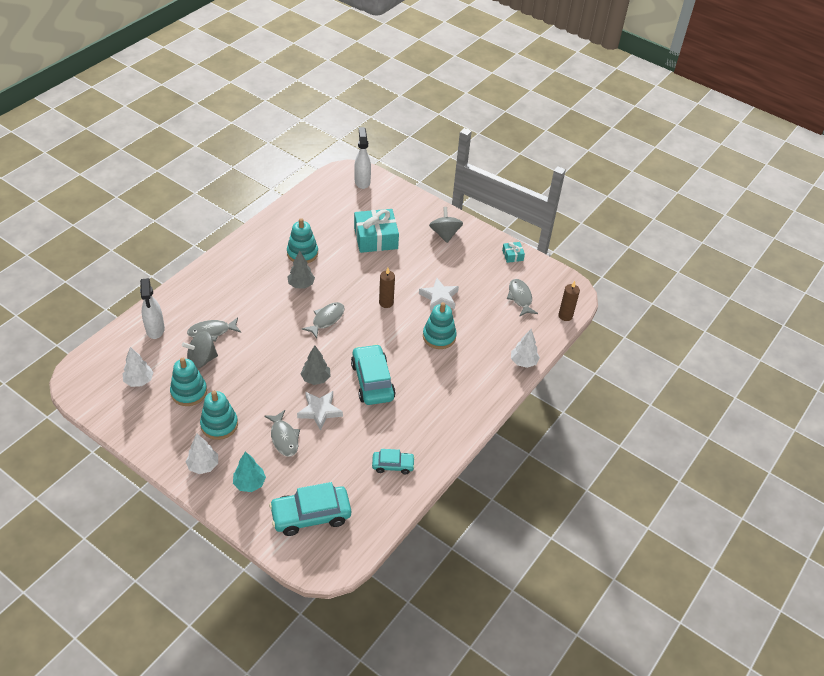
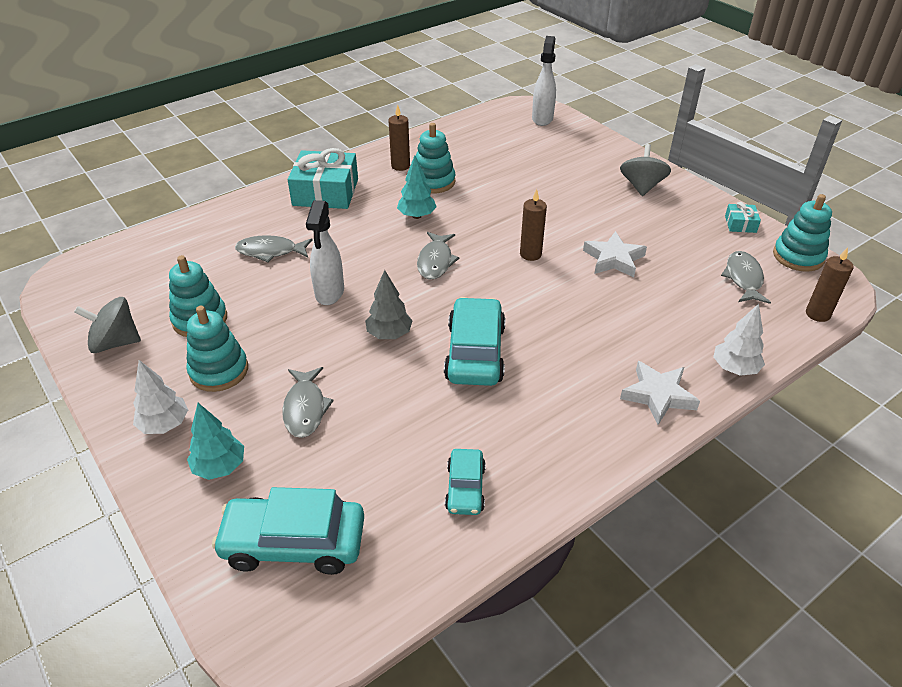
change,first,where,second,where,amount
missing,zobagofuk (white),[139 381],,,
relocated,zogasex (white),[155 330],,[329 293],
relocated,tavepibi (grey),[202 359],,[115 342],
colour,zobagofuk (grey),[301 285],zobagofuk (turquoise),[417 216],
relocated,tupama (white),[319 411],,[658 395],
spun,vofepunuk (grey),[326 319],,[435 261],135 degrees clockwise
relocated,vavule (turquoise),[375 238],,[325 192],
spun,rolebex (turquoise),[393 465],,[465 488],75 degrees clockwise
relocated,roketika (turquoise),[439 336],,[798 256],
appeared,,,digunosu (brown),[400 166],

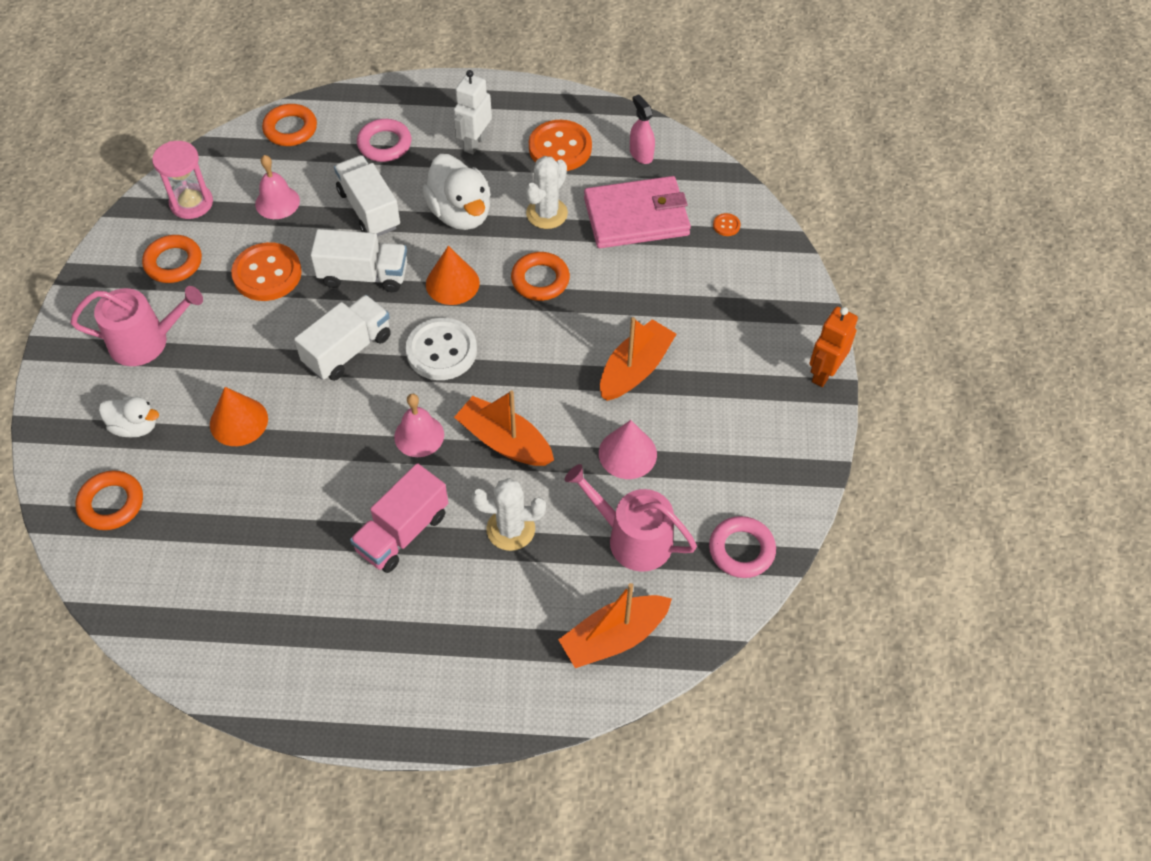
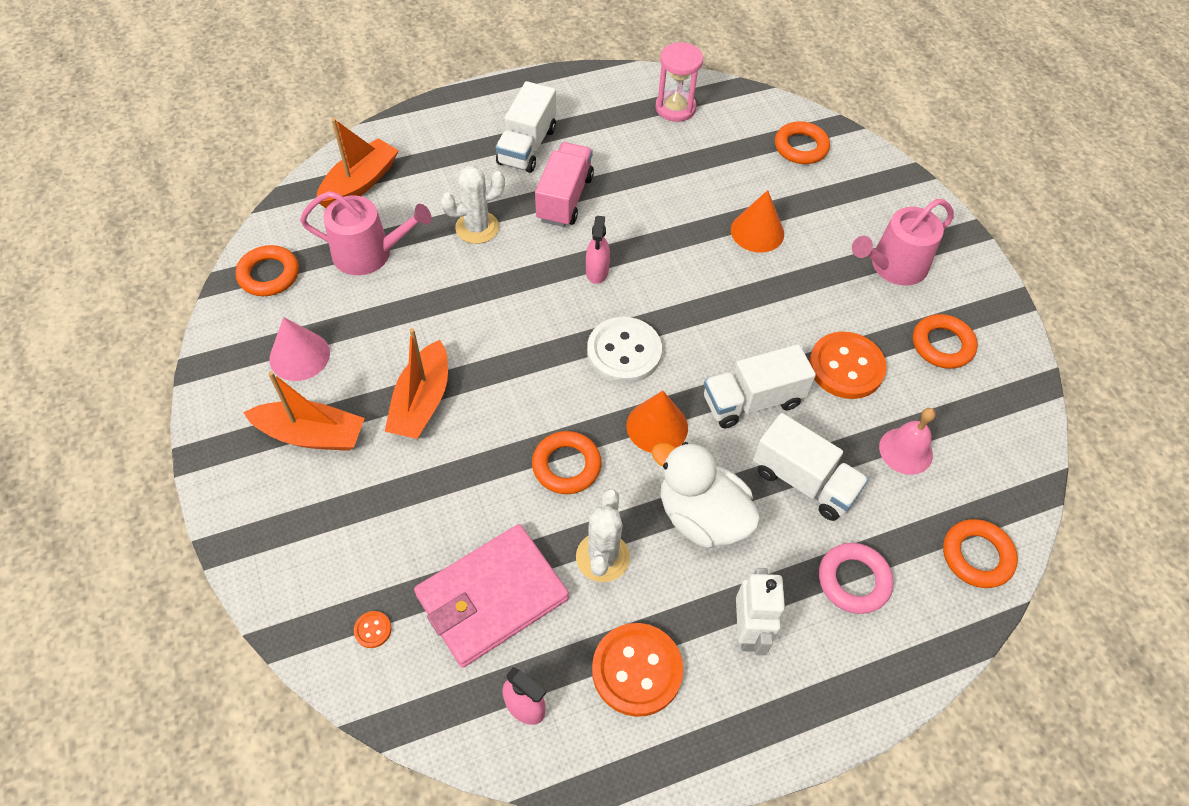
change,first,where,second,where,amount
missing,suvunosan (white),[135 426],,,
relocated,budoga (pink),[191 203],,[675 108],
relocated,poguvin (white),[348 350],,[527 146],
exchanged,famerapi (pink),[419 435],zogasex (pink),[597 271],
relocated,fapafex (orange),[504 441],,[311 435],
relocated,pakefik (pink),[627 453],,[299 356],
colour,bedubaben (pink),[741 550],bedubaben (orange),[269 275],
missing,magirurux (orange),[824 373],,,

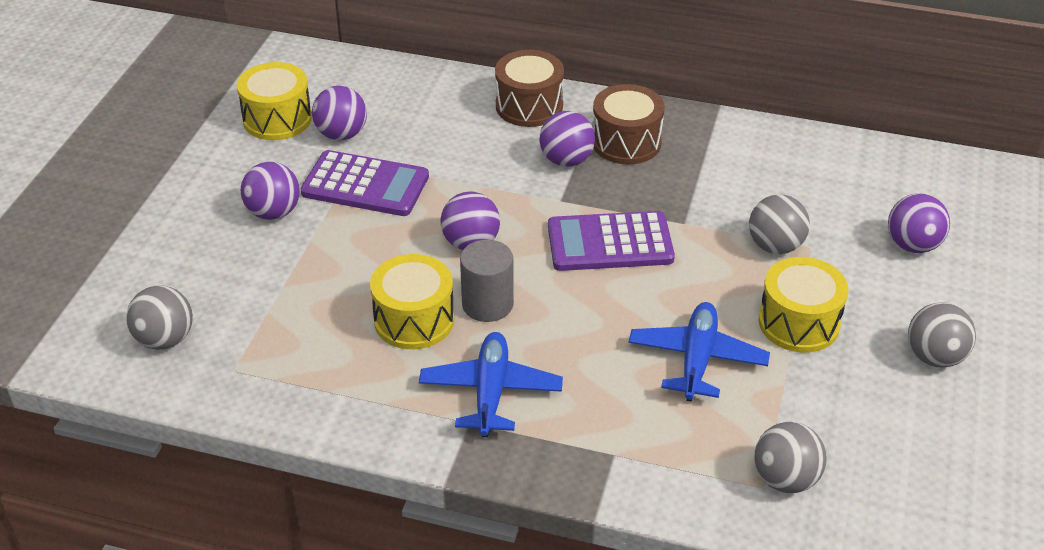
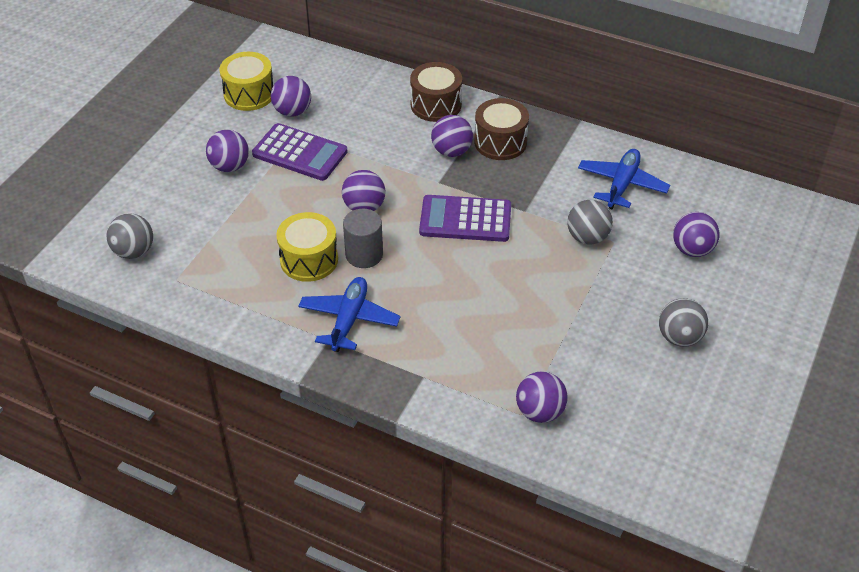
change,first,where,second,where,amount
relocated,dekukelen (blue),[697 359],,[622 185],
colour,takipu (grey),[785 479],takipu (purple),[540 412],
missing,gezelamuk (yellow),[799 323],,,

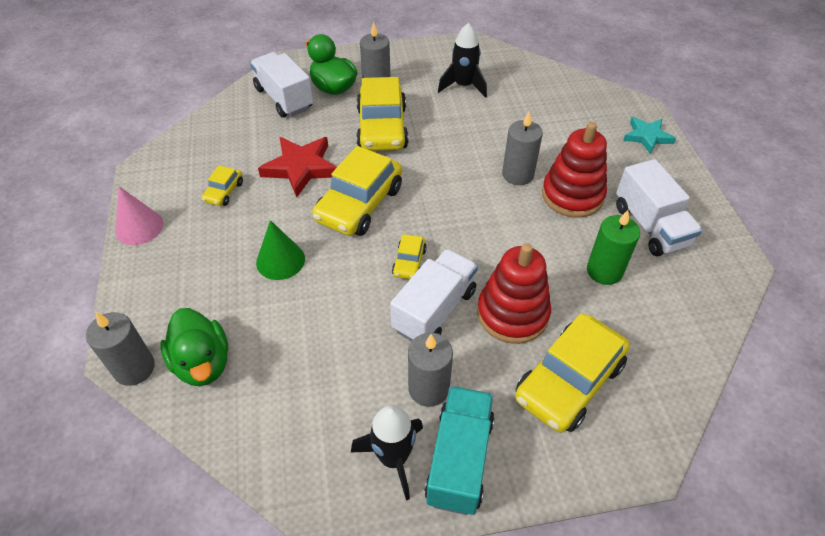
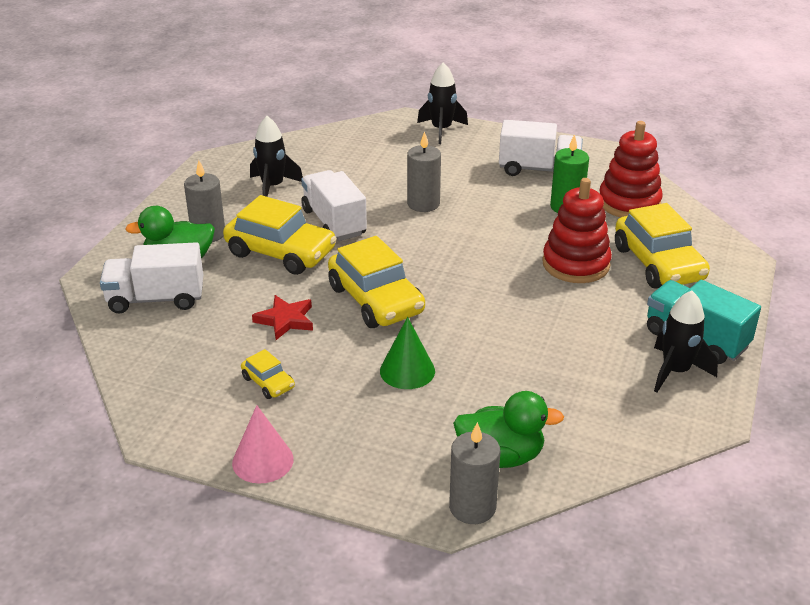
change,first,where,second,where,amount
size,tupama (red),[301 168],,[285 320],x0.66
relocated,poguvin (white),[434 310],,[334 222],
missing,rolebex (yellow),[409 262],,,
missing,digunosu (grey),[428 388],,,
relocated,roketika (red),[572 195],,[629 203],
exchanged,tupama (turquoise),[647 137],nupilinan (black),[441 130],

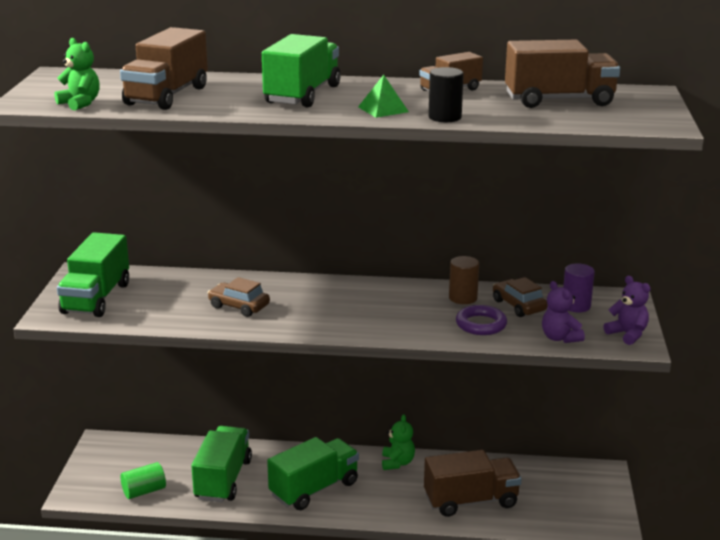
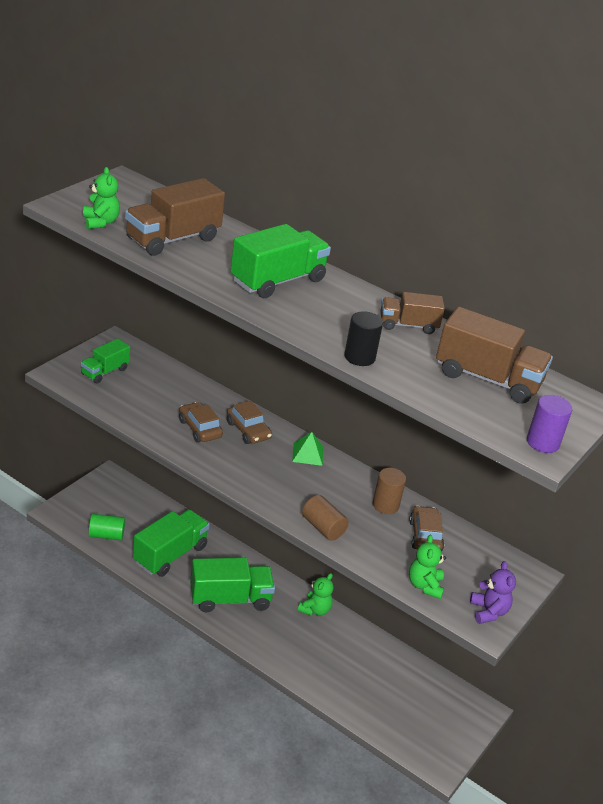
change,first,where,second,where,amount
size,poguvin (green),[96 298],,[105 372],x0.59
relocated,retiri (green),[383 109],,[308 454],
missing,poguvin (brown),[471 501],,,
missing,bedubaben (purple),[481 324],,,
colour,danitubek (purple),[560 338],danitubek (green),[424 585],
relocated,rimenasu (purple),[576 306],,[542 442],
appeared,,,rolebex (brown),[248 430],
appeared,,,rimenasu (brown),[323 527],

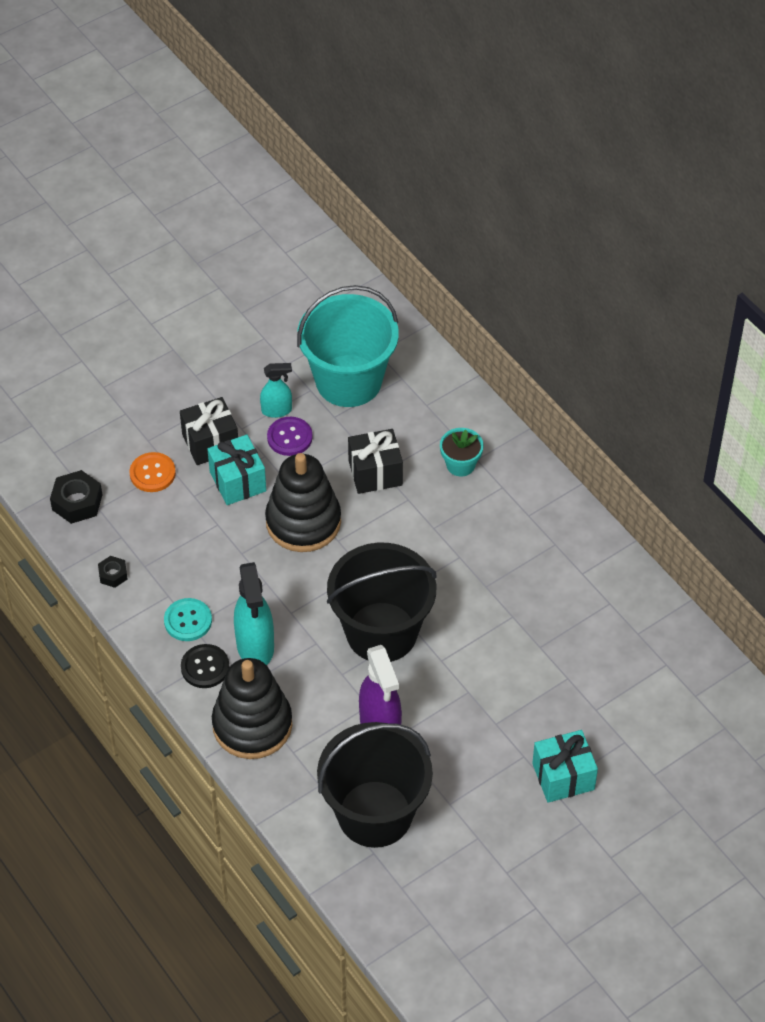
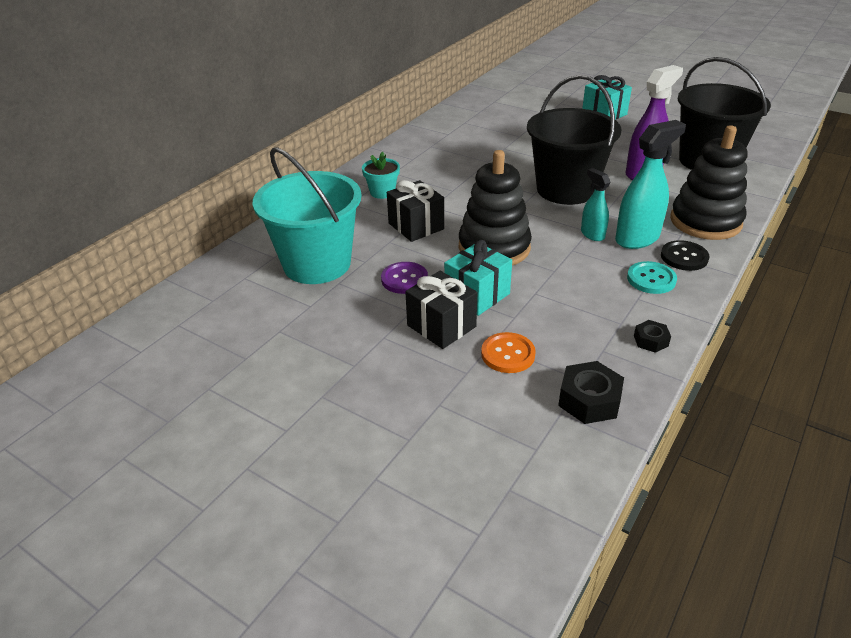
change,first,where,second,where,amount
relocated,zogasex (turquoise),[277 410],,[592 234],

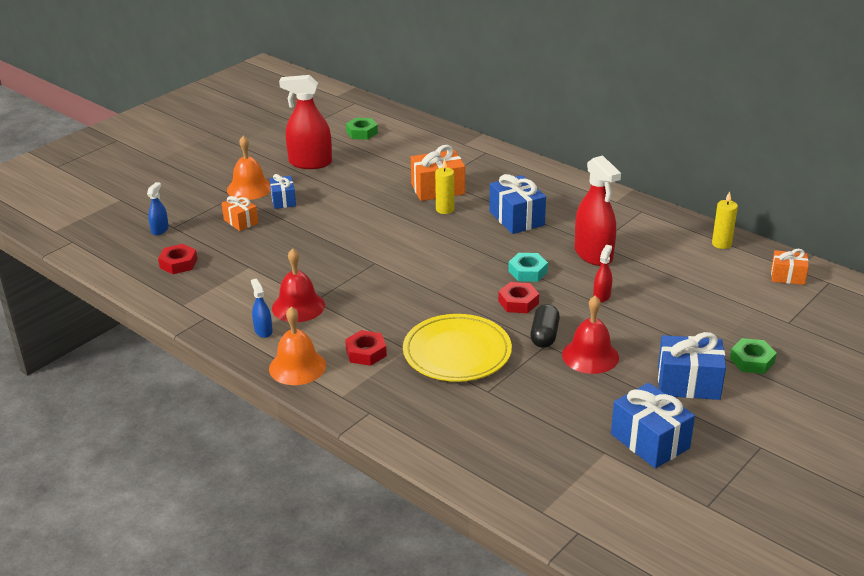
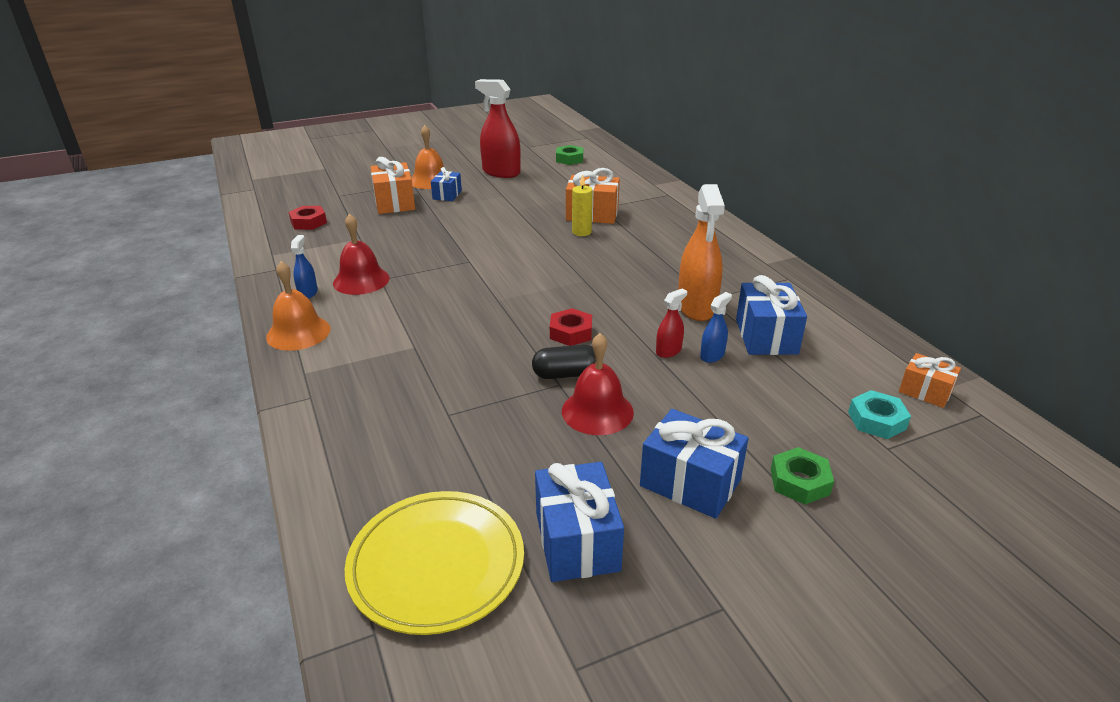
change,first,where,second,where,amount
relocated,zogasex (blue),[160 230],,[712 355],
size,vavule (orange),[241 221],,[394 203],x1.65
missing,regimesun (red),[366 352],,,
relocated,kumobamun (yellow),[457 352],,[436 564],
relocated,vavule (blue),[516 218],,[766 336],
relocated,regimesun (turquoise),[527 272],,[876 420],
spun,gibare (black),[544 336],,[566 374],45 degrees clockwise
colour,zogasex (red),[593 254],zogasex (orange),[696 307],
missing,digunosu (yellow),[721 244],,,

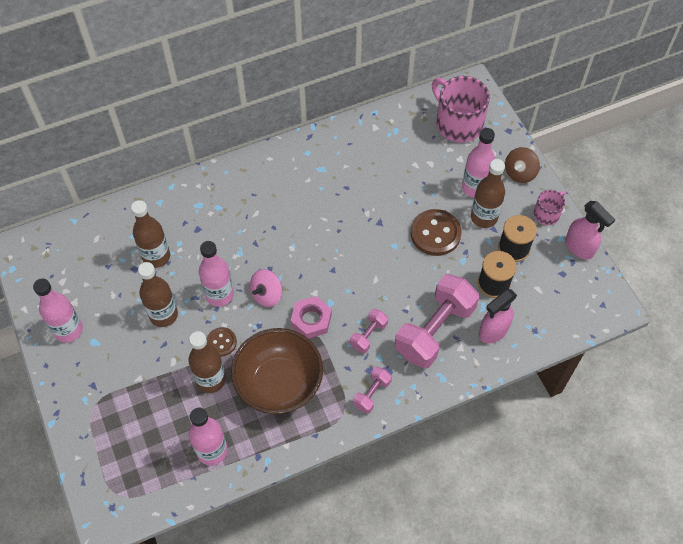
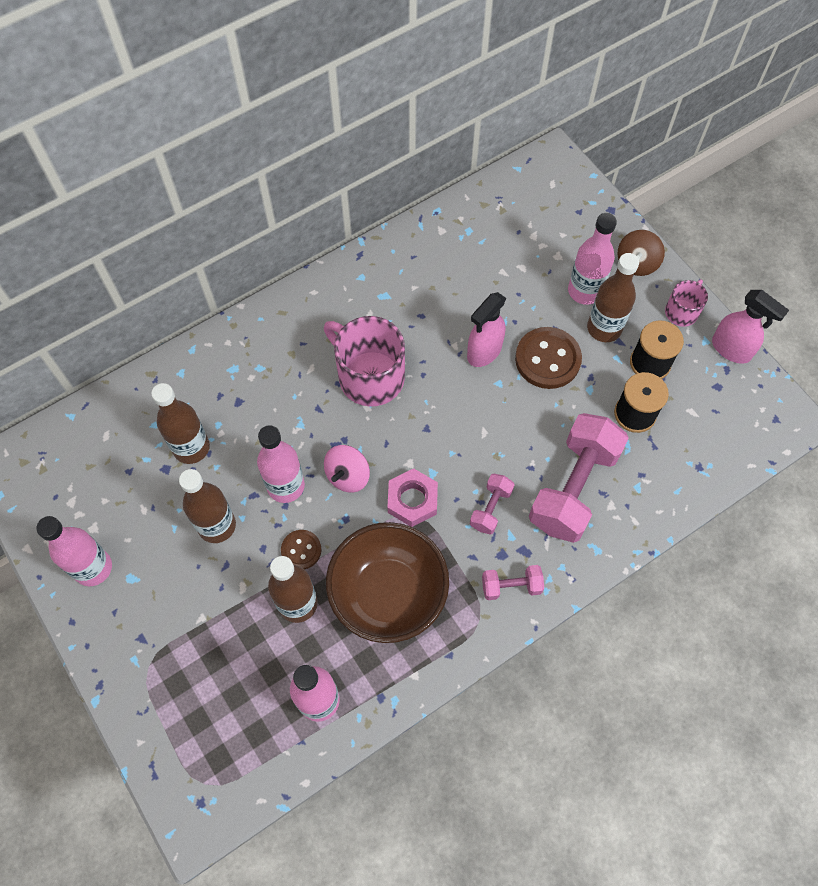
change,first,where,second,where,amount
spun,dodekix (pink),[372 394],,[511 586],60 degrees clockwise
relocated,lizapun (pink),[458 123],,[369 376],
relocated,zogasex (pink),[493 331],,[484 352],

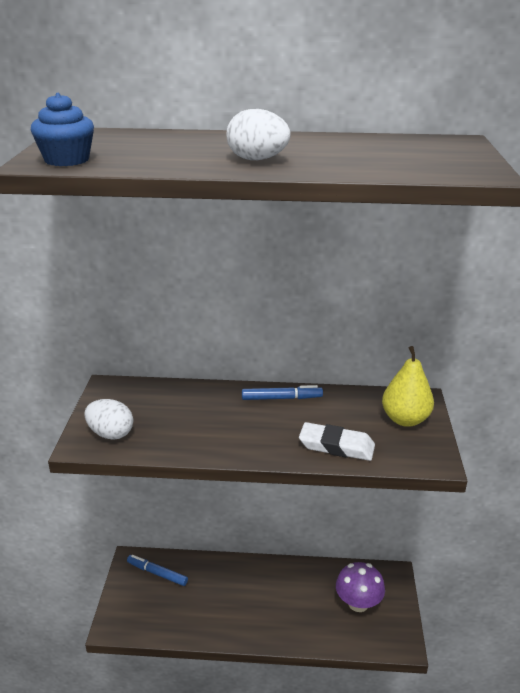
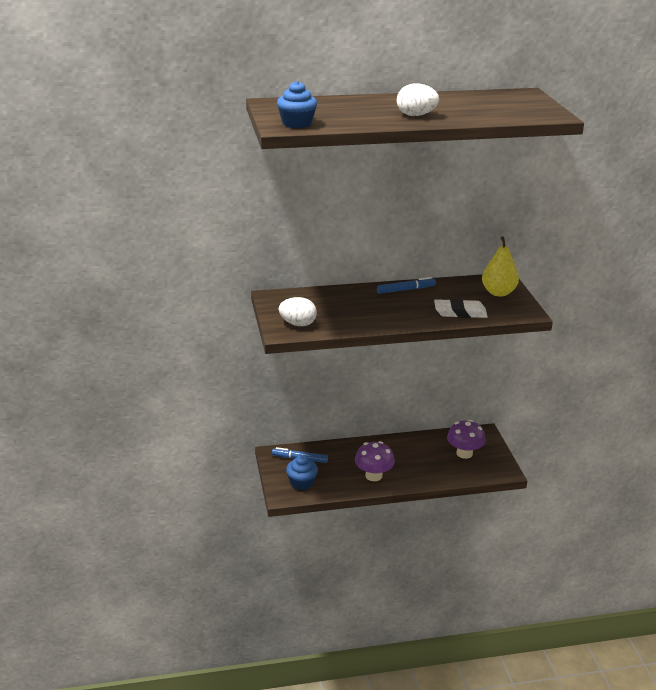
change,first,where,second,where,amount
appeared,,,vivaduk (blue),[302 482],
appeared,,,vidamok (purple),[373 476],

